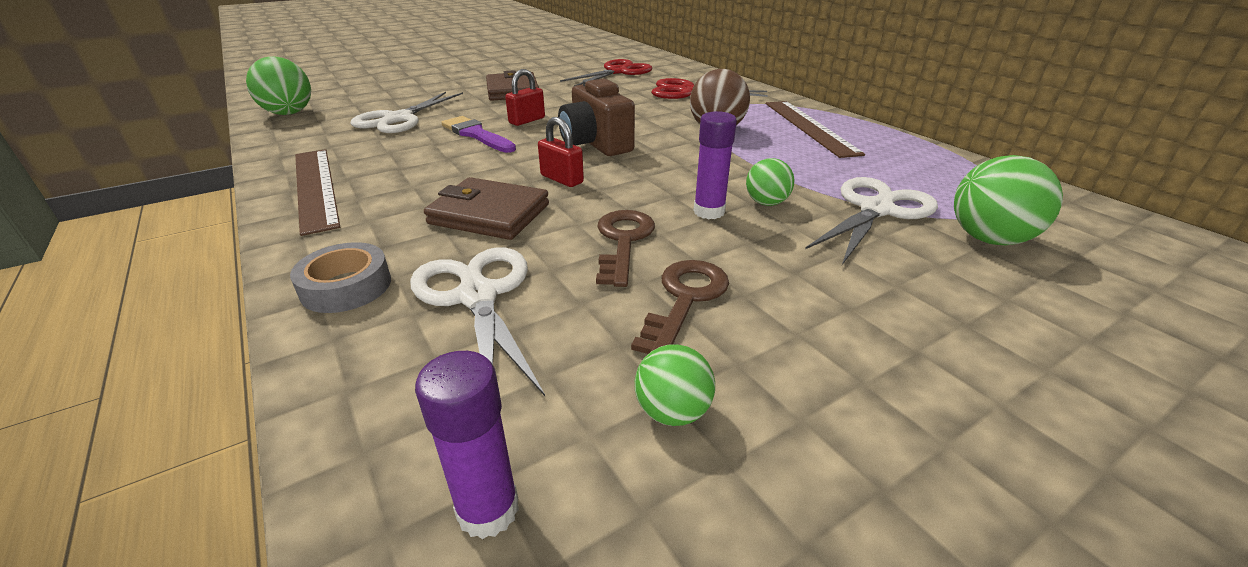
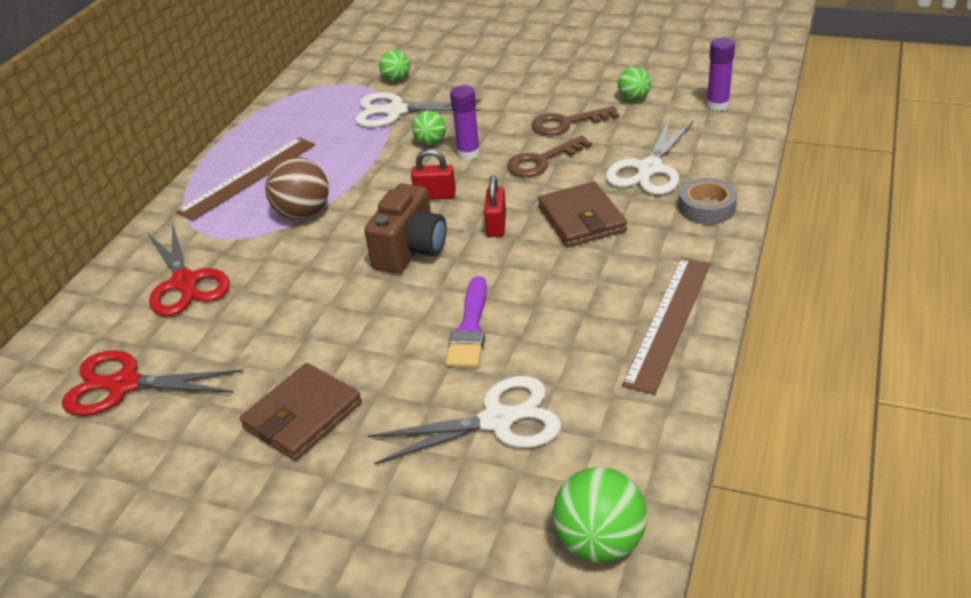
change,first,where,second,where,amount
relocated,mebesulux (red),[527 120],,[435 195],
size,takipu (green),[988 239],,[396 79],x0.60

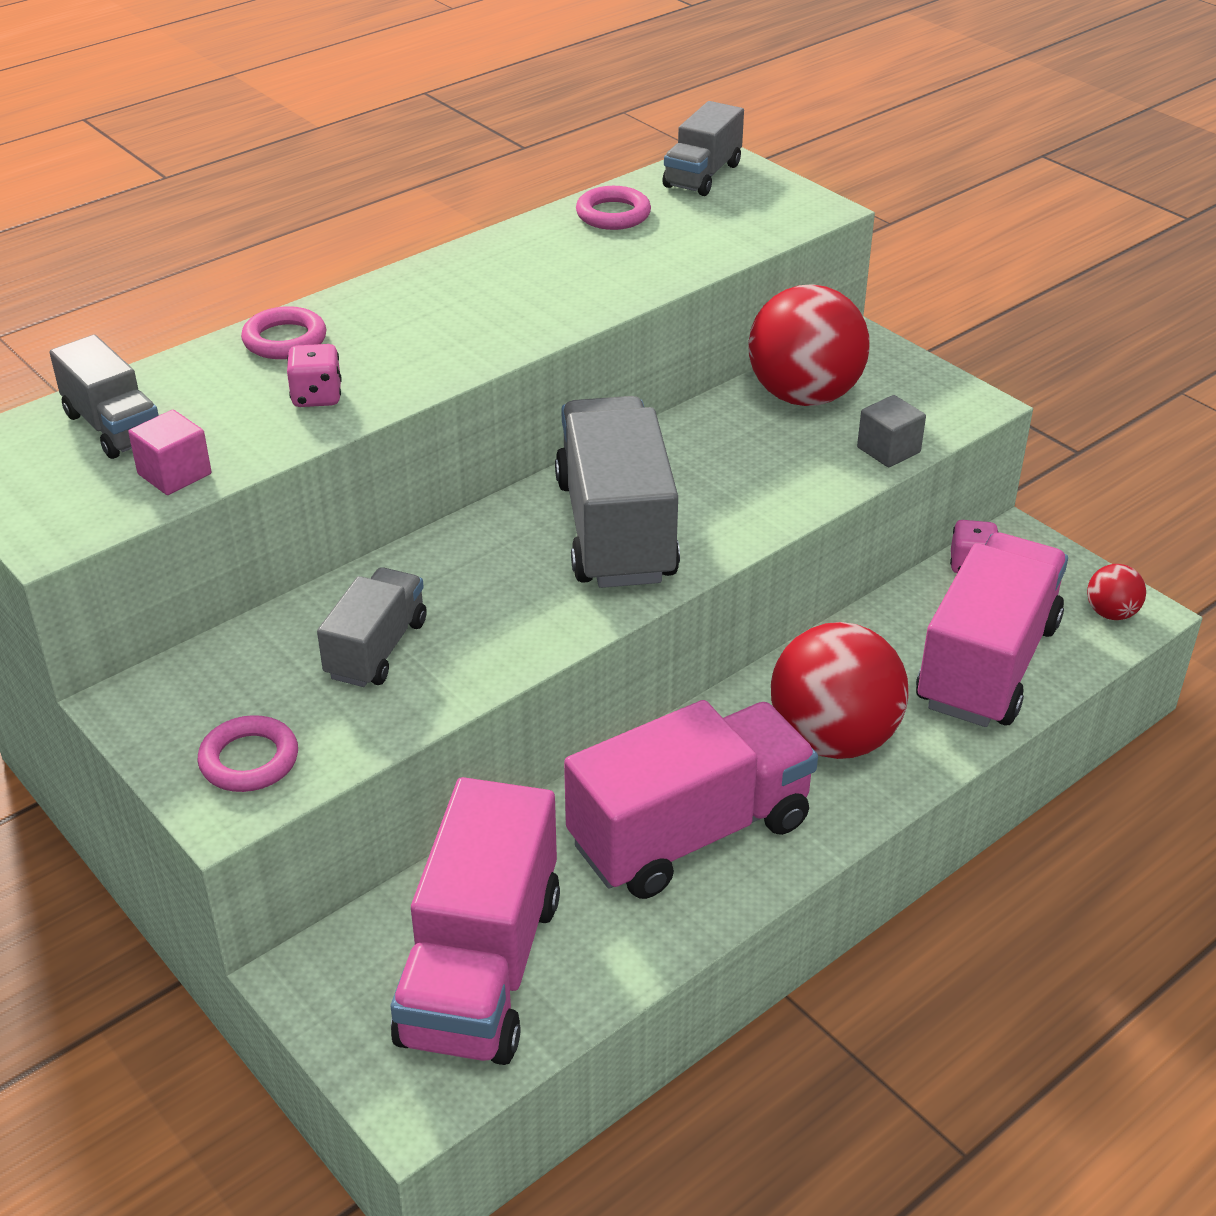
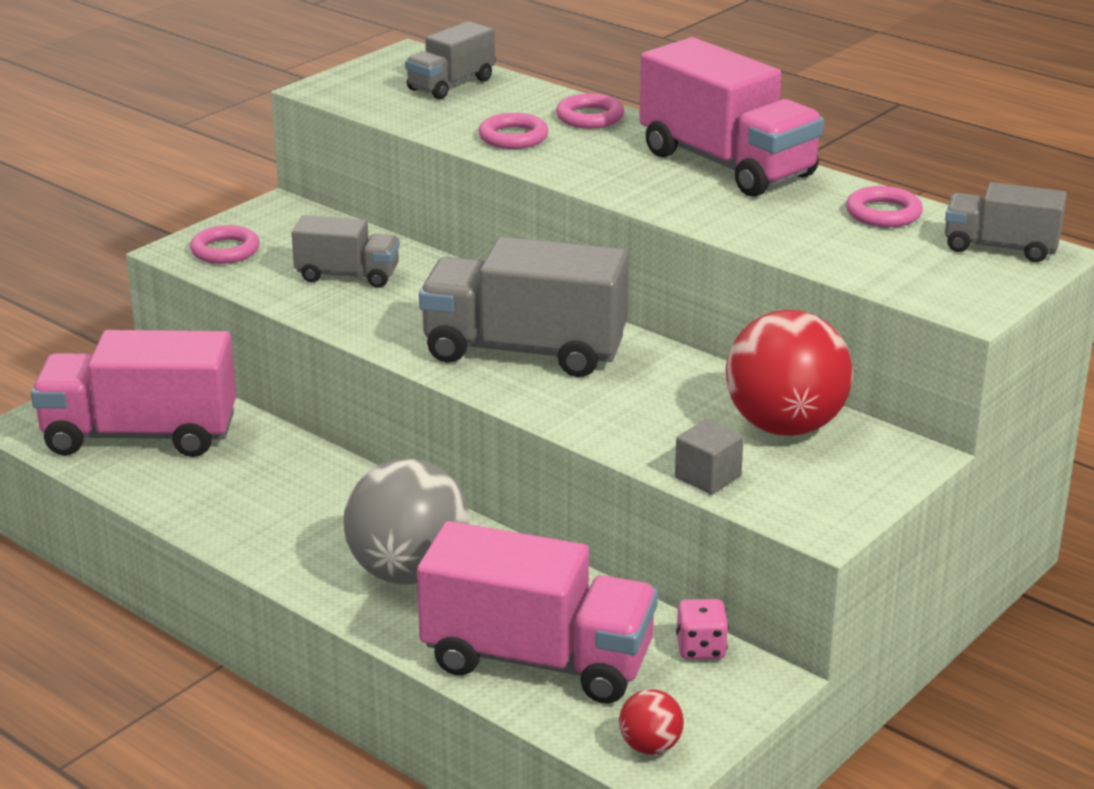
change,first,where,second,where,amount
missing,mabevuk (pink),[174 474],,,
exchanged,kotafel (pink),[317 397],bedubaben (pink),[513 137],
spun,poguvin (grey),[615 530],,[524 350],150 degrees counterclockwise
relocated,poguvin (pink),[690 833],,[727 164],
colour,takipu (red),[833 739],takipu (grey),[409 573],

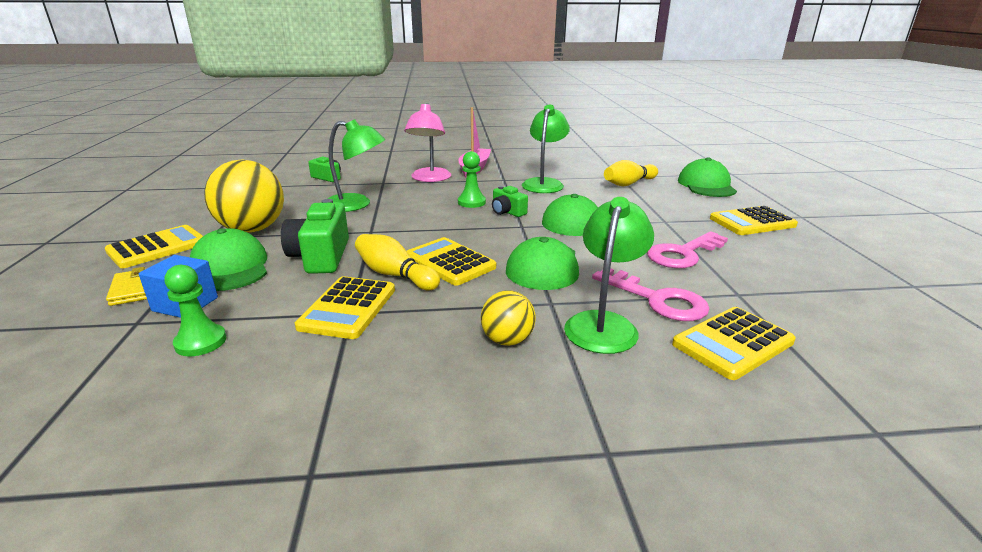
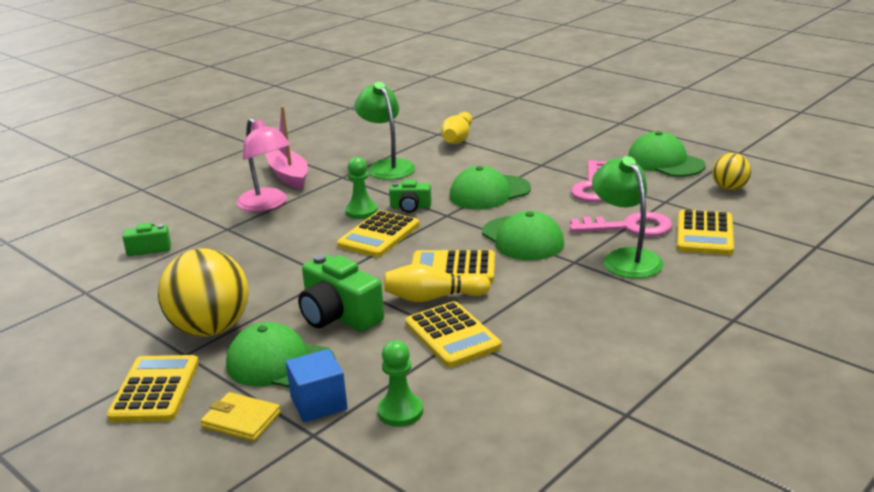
change,first,where,second,where,amount
missing,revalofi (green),[356 204],,,
relocated,takipu (yellow),[507 340],,[729 188],
relocated,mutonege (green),[706 185],,[665 162],
relocated,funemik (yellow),[752 222],,[379 235],

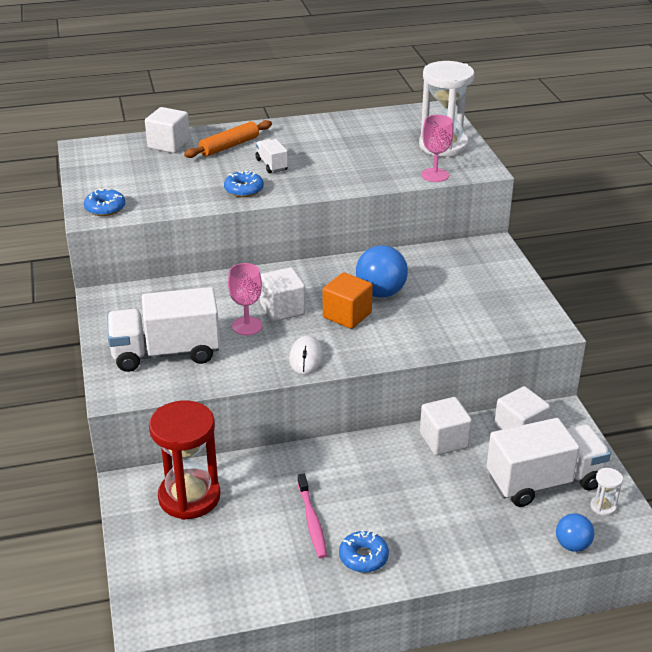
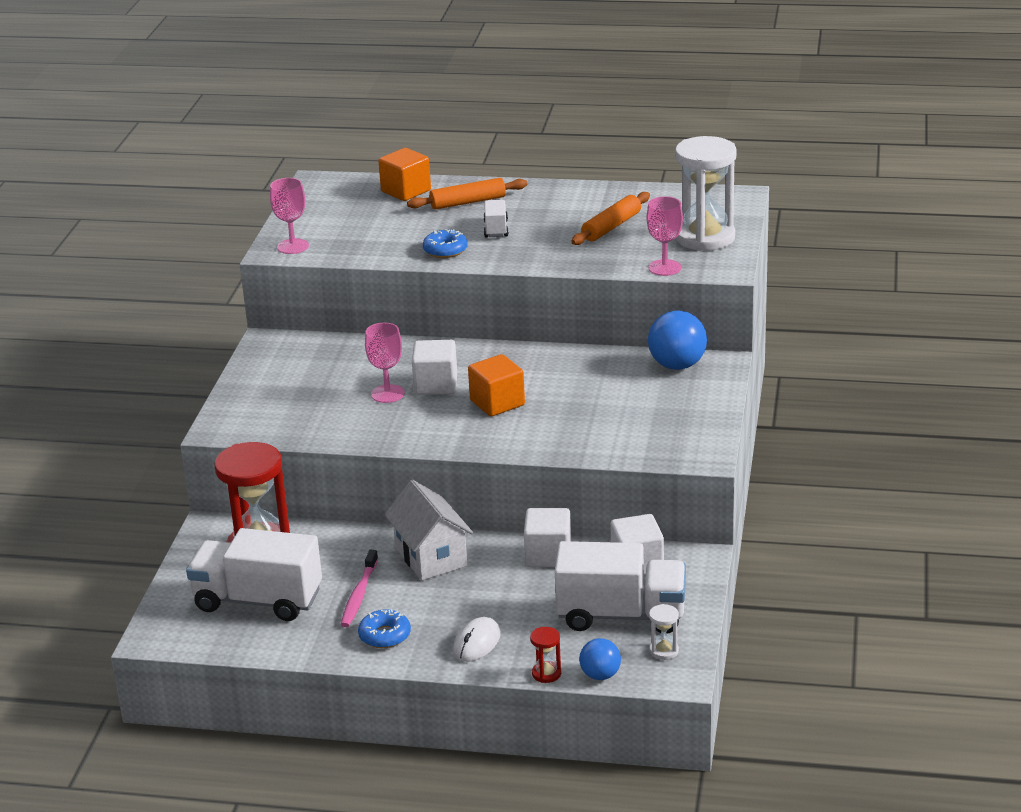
change,first,where,second,where,amount
exchanged,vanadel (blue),[105 208],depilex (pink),[293 246],
relocated,poguvin (white),[166 353],,[258 601],
colour,mabevuk (white),[169 144],mabevuk (orange),[406 191],
relocated,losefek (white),[306 357],,[477 643],
relocated,takipu (blue),[380 292],,[677 365],
appeared,,,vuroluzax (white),[431 556],
appeared,,,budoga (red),[546 673],
appeared,,,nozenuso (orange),[611 227],

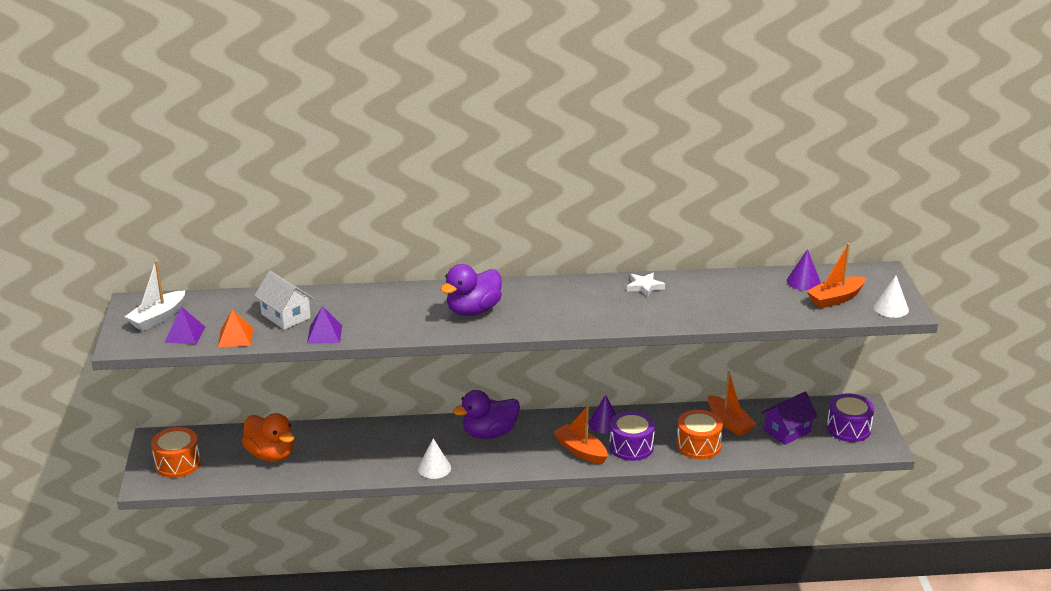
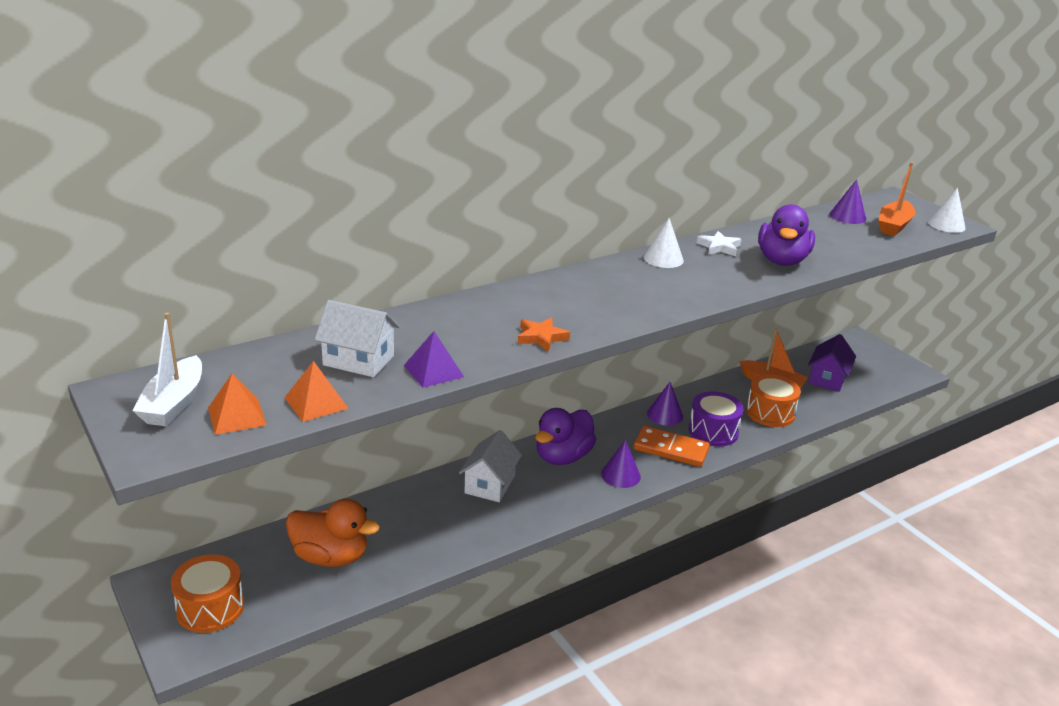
change,first,where,second,where,amount
colour,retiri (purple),[185 334],retiri (orange),[236 416],
relocated,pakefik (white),[434 468],,[663 259],
relocated,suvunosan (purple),[473 311],,[782 261],
exchanged,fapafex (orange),[580 451],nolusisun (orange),[671 449],
missing,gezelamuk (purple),[848 428],,,
appeared,,,vuroluzax (white),[490 484],
appeared,,,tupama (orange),[541 337],
appeared,,,pakefik (purple),[620 475],

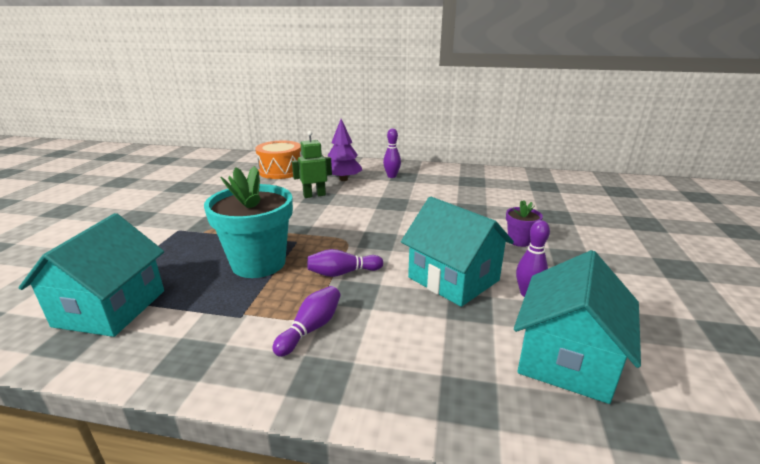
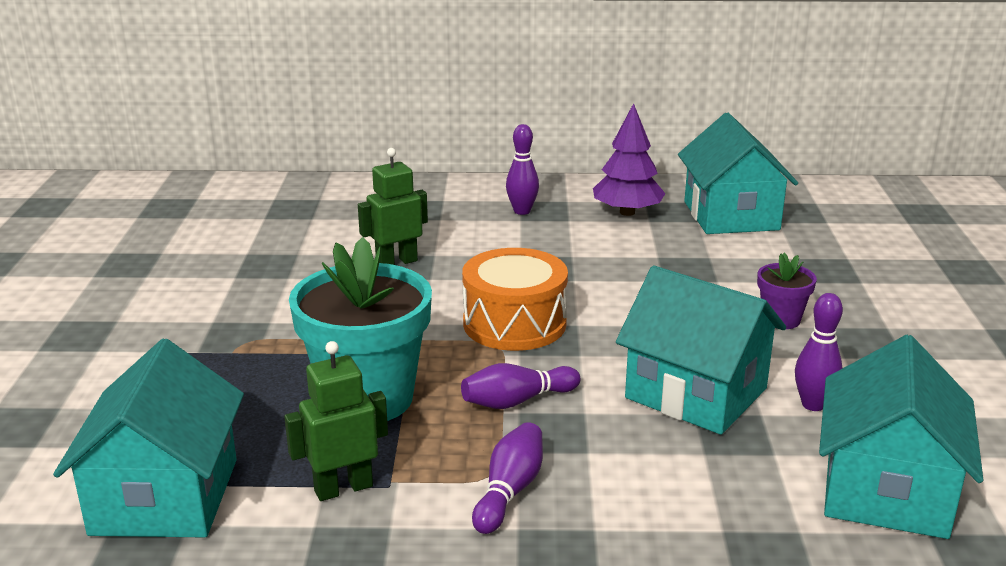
change,first,where,second,where,amount
relocated,gezelamuk (orange),[281 171],,[514 323],
relocated,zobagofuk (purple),[343 179],,[627 212],
appeared,,,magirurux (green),[343 488],
appeared,,,vuroluzax (turquoise),[731 216],

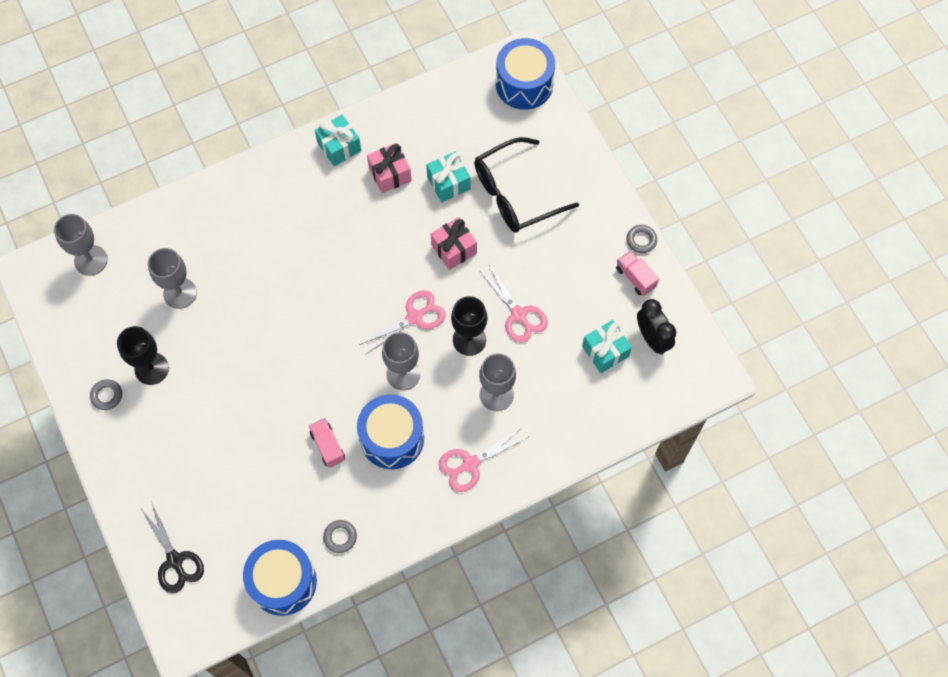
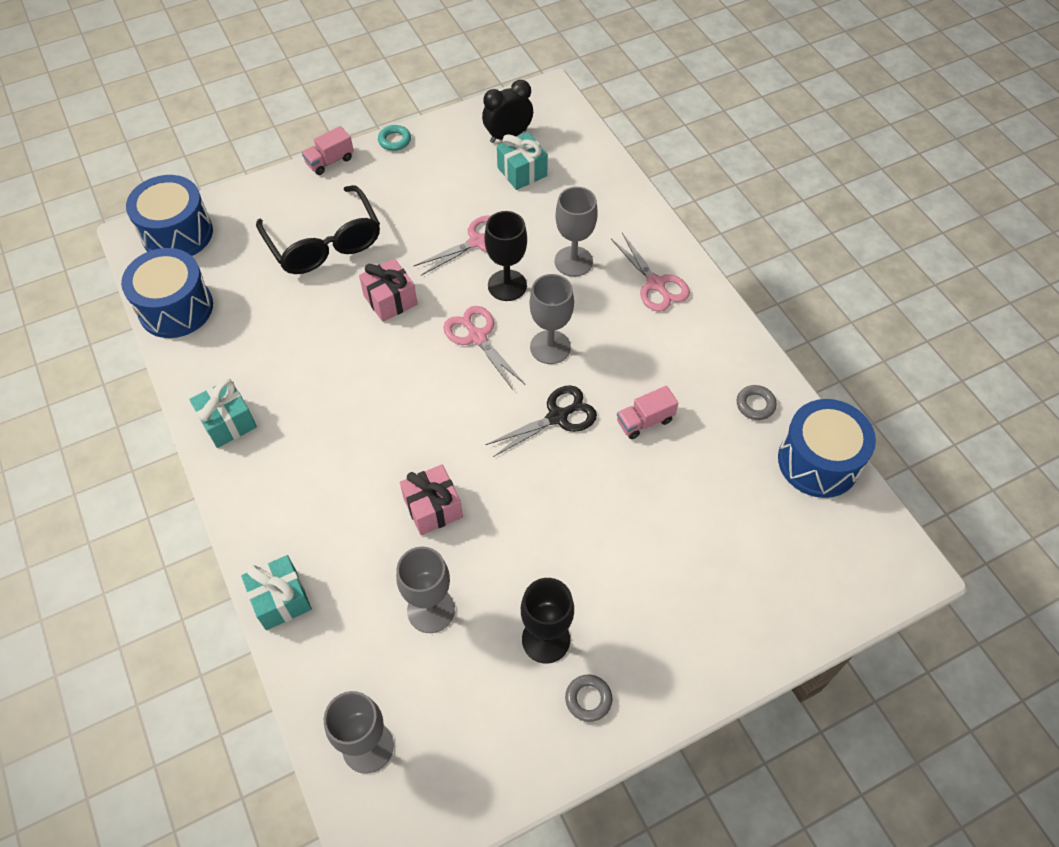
change,first,where,second,where,amount
relocated,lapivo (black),[175 560],,[558 417],
relocated,gezelamuk (blue),[392 438],,[176 308],
relocated,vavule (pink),[390 174],,[433 508],
relocated,vavule (turquoise),[448 183],,[281 599],
relocated,poguvin (pink),[635 277],,[330 161],
colour,bedubaben (grey),[641 240],bedubaben (turquoise),[394 140],

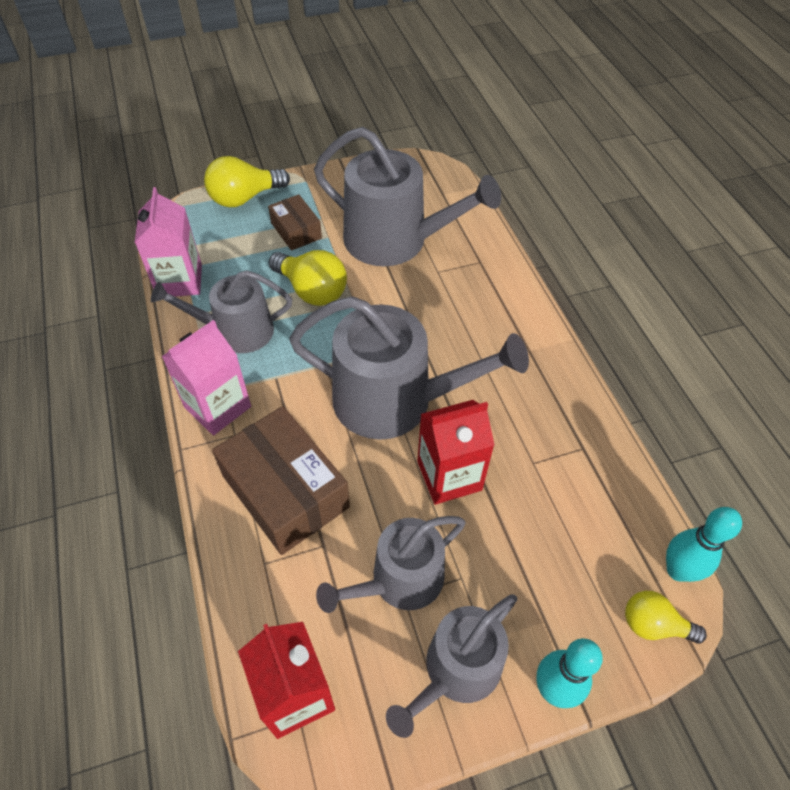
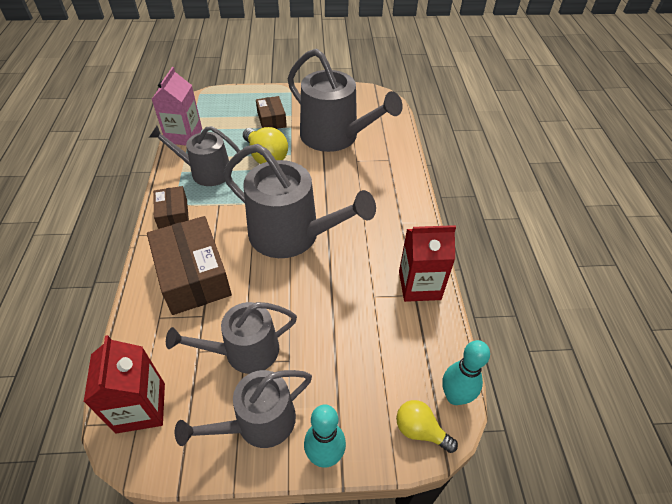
change,first,where,second,where,amount
exchanged,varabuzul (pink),[217 407],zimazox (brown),[173 214],
missing,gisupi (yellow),[244 198],,,
relocated,varabuzul (red),[449 476],,[419 285],

